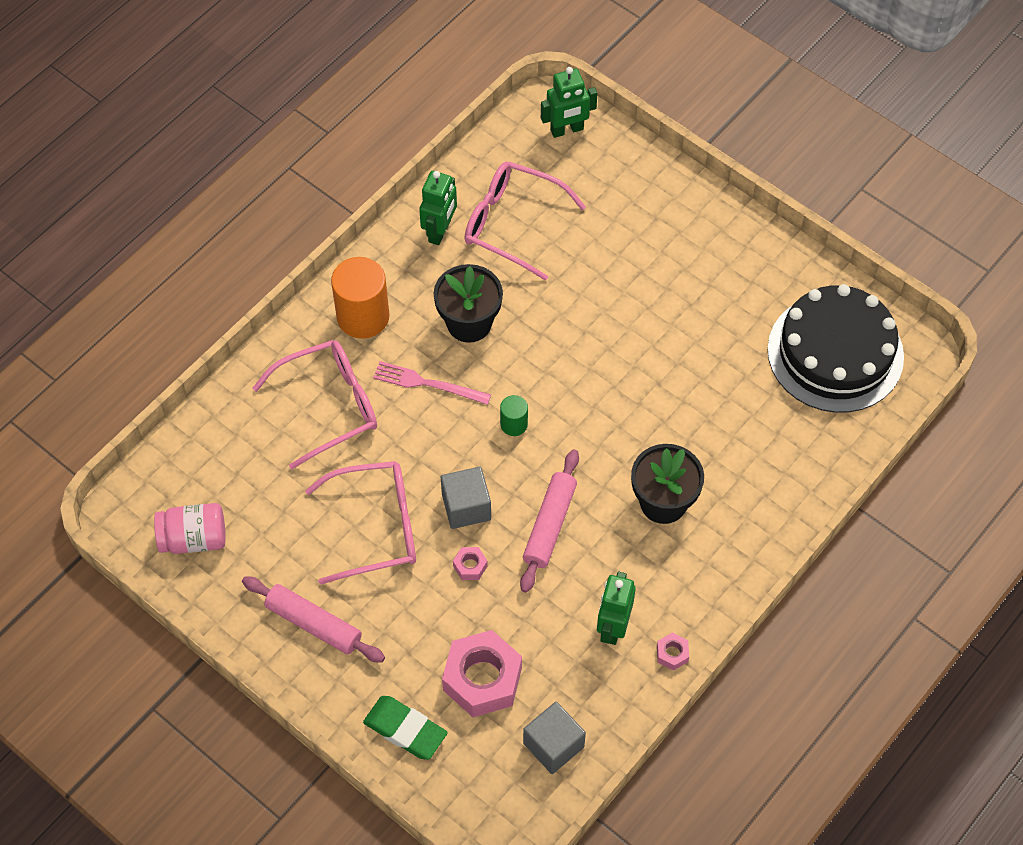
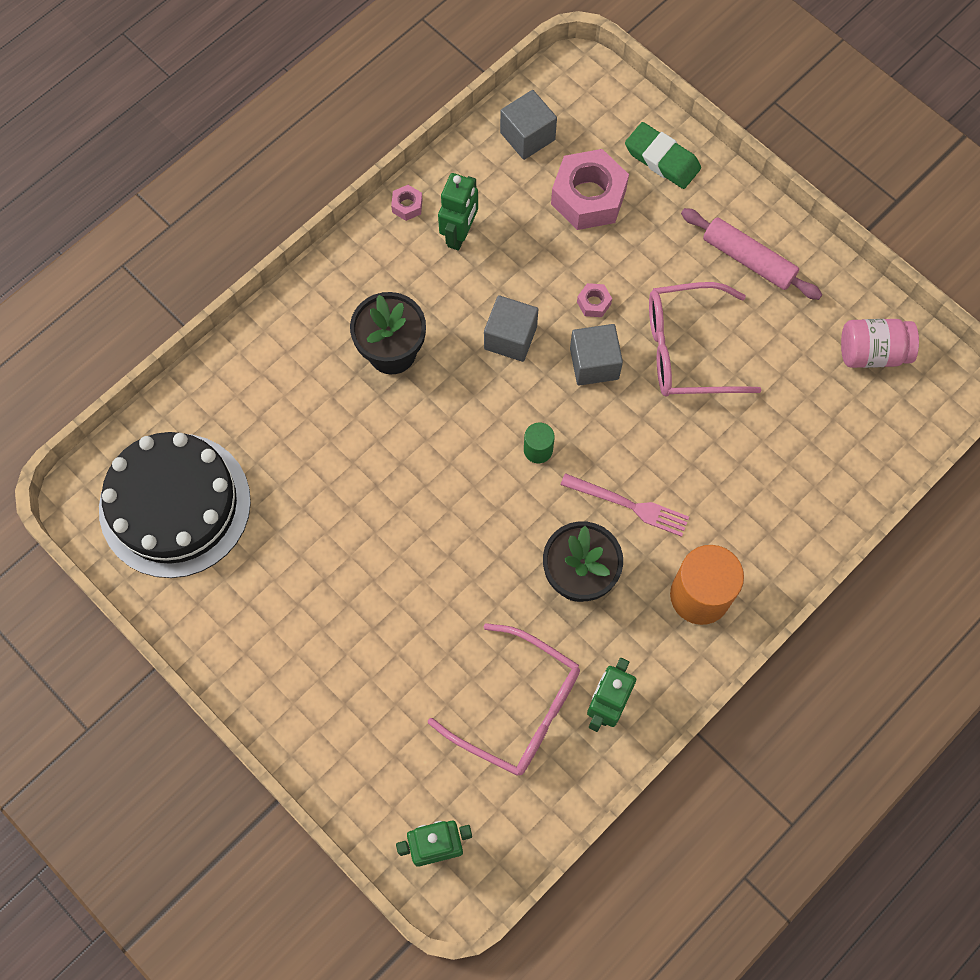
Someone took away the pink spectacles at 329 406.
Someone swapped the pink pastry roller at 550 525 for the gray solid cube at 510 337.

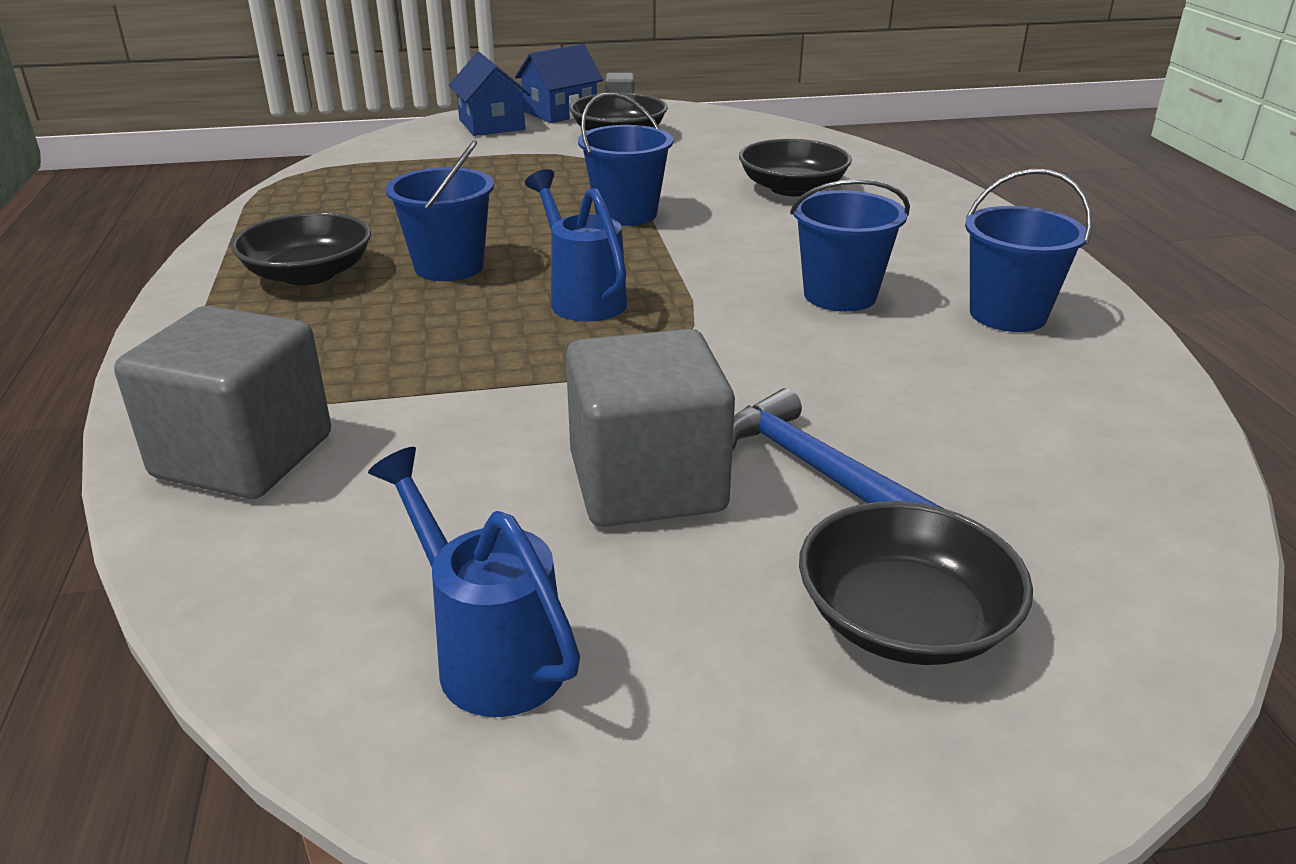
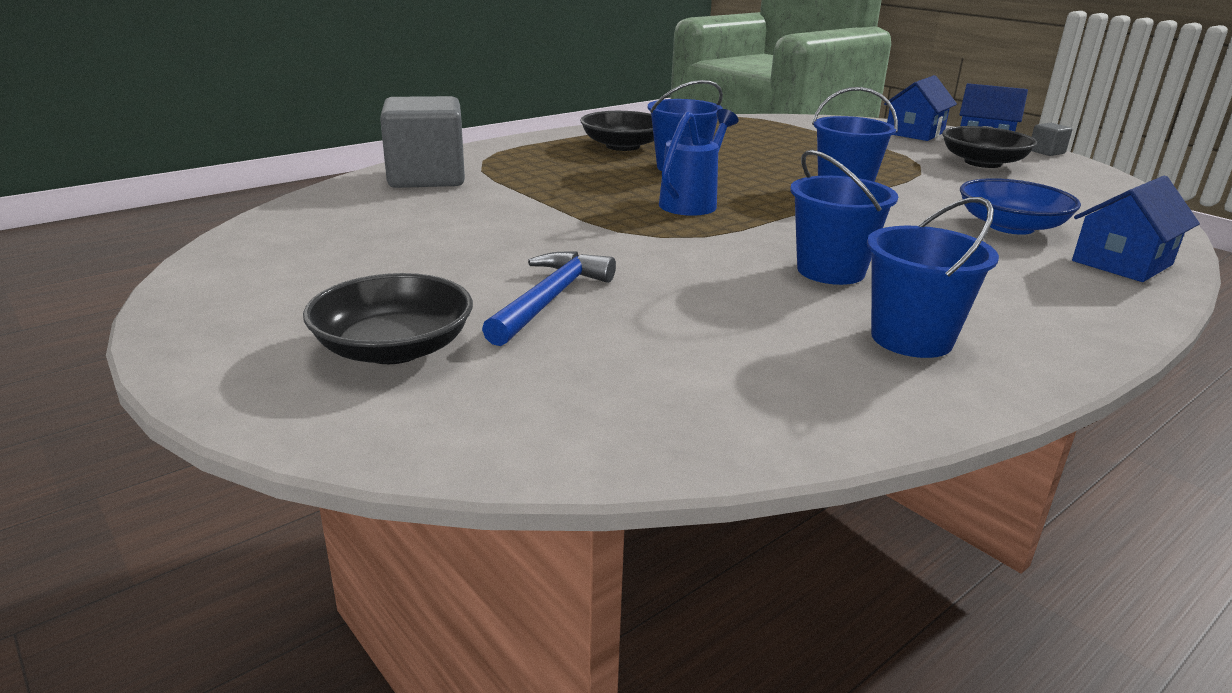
Someone took away the blue watering can at 489 653.
Someone took away the gray solid cube at 647 483.
Someone repainted the jet-black deep dish at 792 188, which became the blue deep dish at 1010 226.
Someone put down the blue toy house at 1122 263.

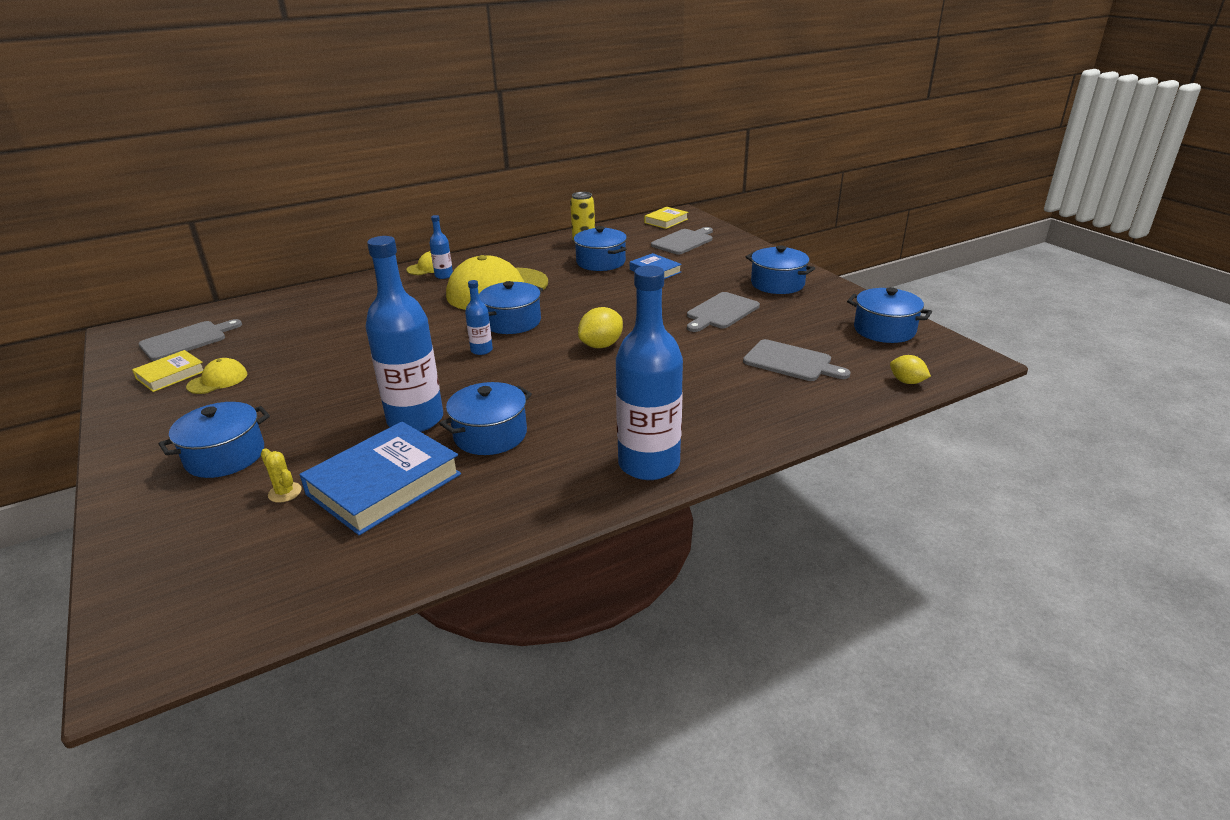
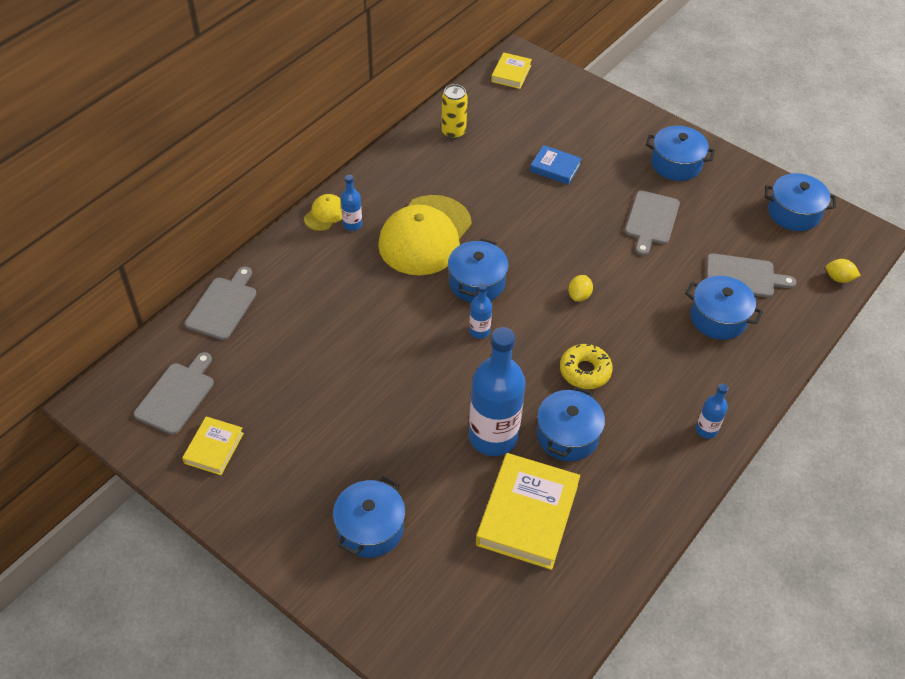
Someone took away the bright yellow peaked cap at 218 380.
Someone took away the bright yellow prickly plant at 285 492.
Someone repainted the blue hardcover at 384 484, which became the bright yellow hardcover at 527 514.
Someone carried the blue stockpot from 601 262 to 718 318.
Someone scaled the bright yellow lemon at 601 345 by 0.65.
Someone scaled the blue drink bottle at 649 464 by 0.46.
Someone carried the gray cutting board from 683 241 to 223 306.
Someone put down the bright yellow doughnut at 585 371.

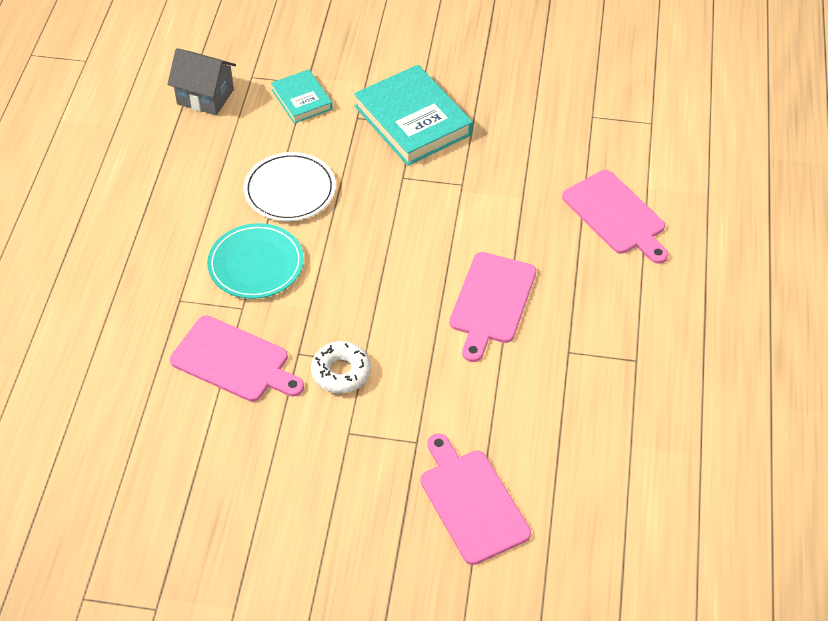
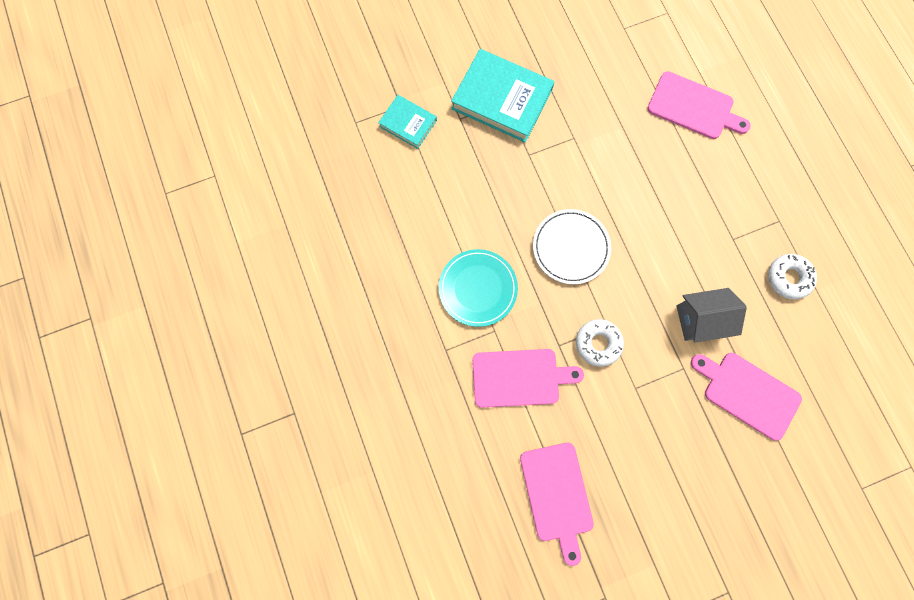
Someone carried the gray toy house from 205 97 to 699 320.
Someone carried the white plate from 290 190 to 571 247.
Someone carried the pink cutting board from 491 302 to 557 495.
Someone put down the white doughnut at 788 278.

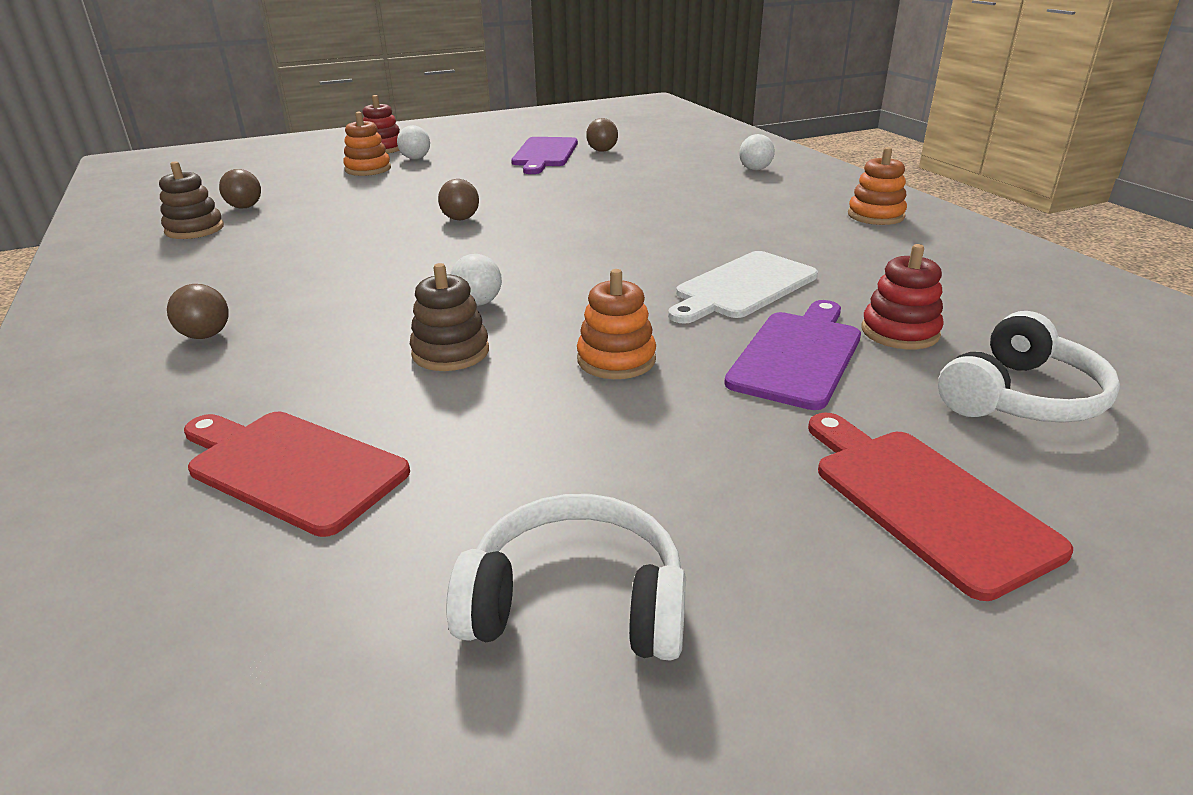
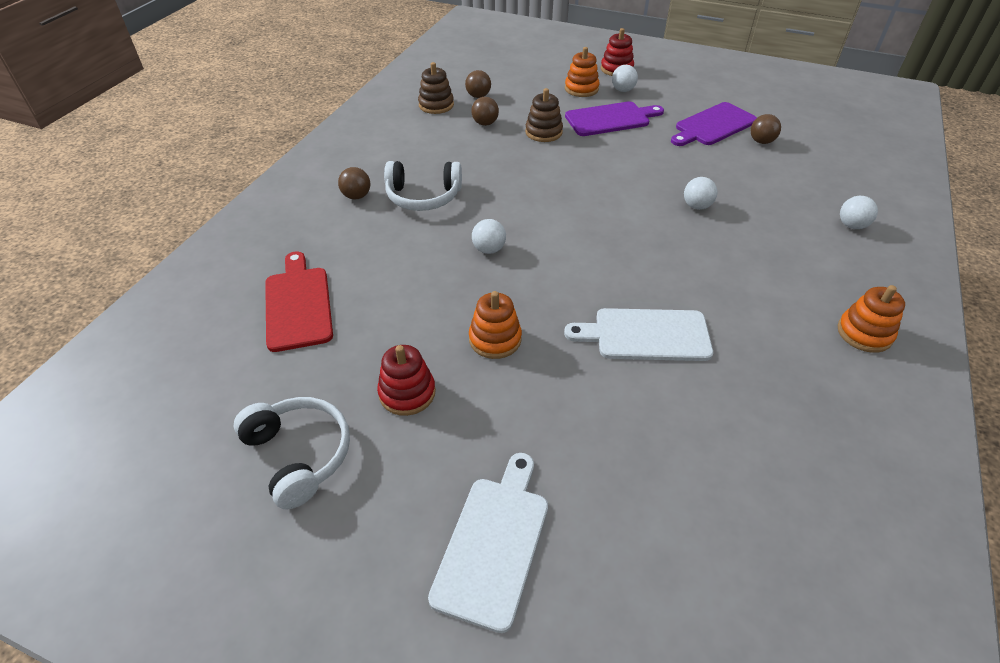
Someone carried the dark brown stacking rings from 450 352 to 543 132.
Someone carried the dark brown sphere from 460 219 to 485 123.
Someone carried the royal purple cutting board from 798 355 to 610 119.
Someone repainted the scarlet cutting board at 924 501, which became the white cutting board at 494 543.
Someone carried the scarlet stacking rings from 899 332 to 407 393.
Someone carried the white headphones from 1021 397 to 423 196.
Someone put down the white sphere at 696 206.

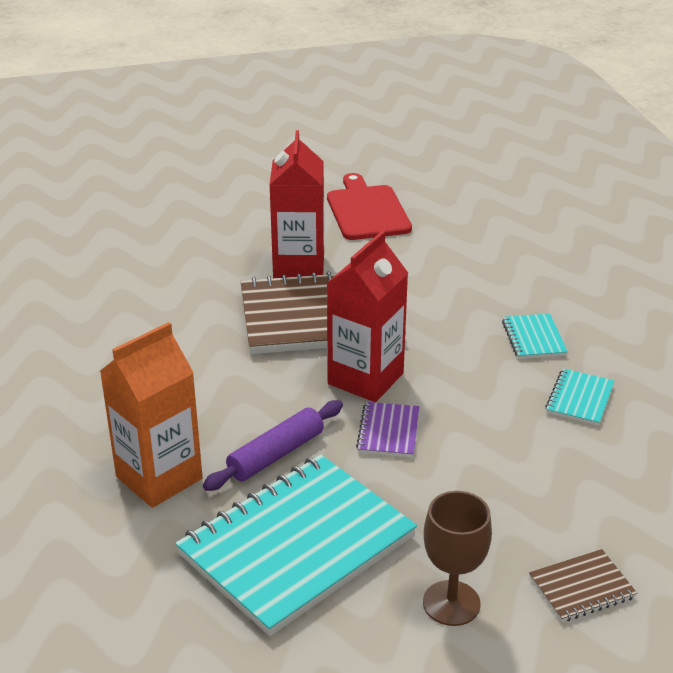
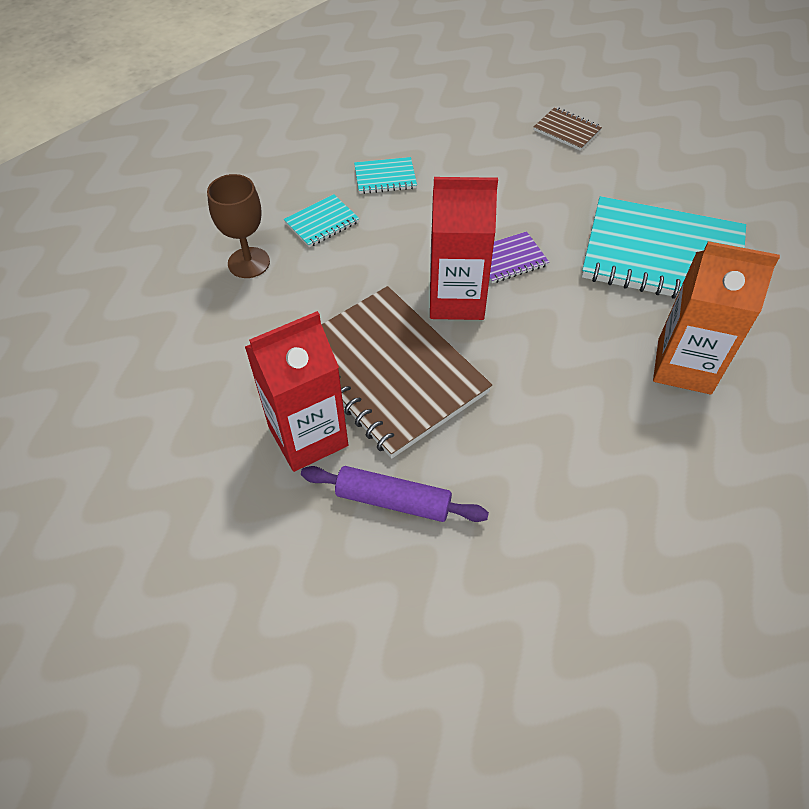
Someone carried the royal purple pastry roller from 276 454 to 393 500.
Someone took away the scarlet cutting board at 367 210.
Someone carried the dark brown wine glass from 451 603 to 249 263.

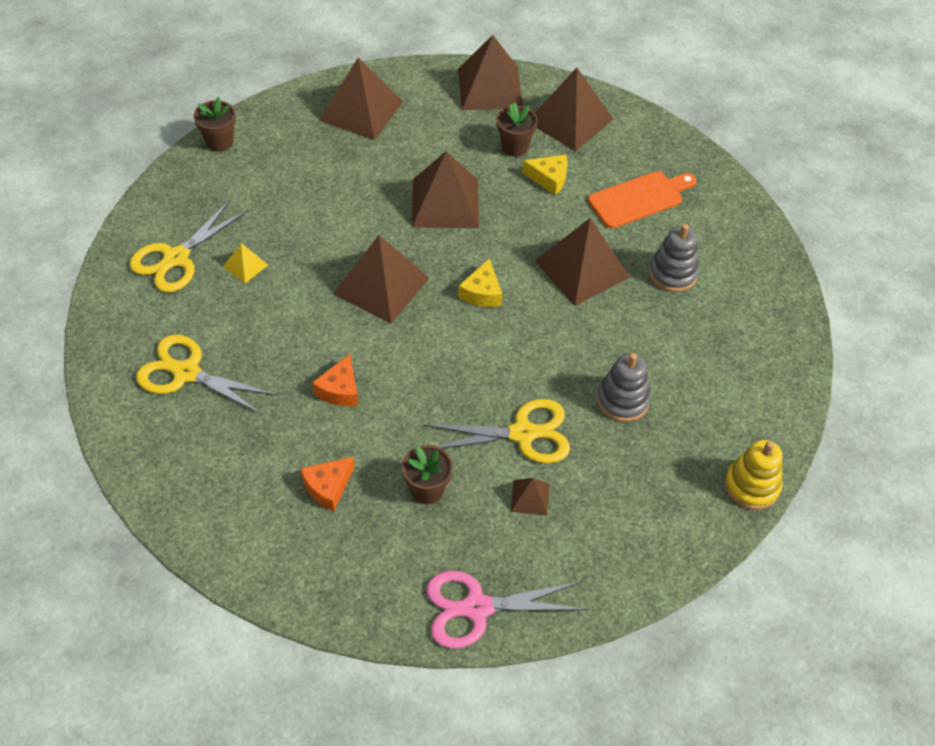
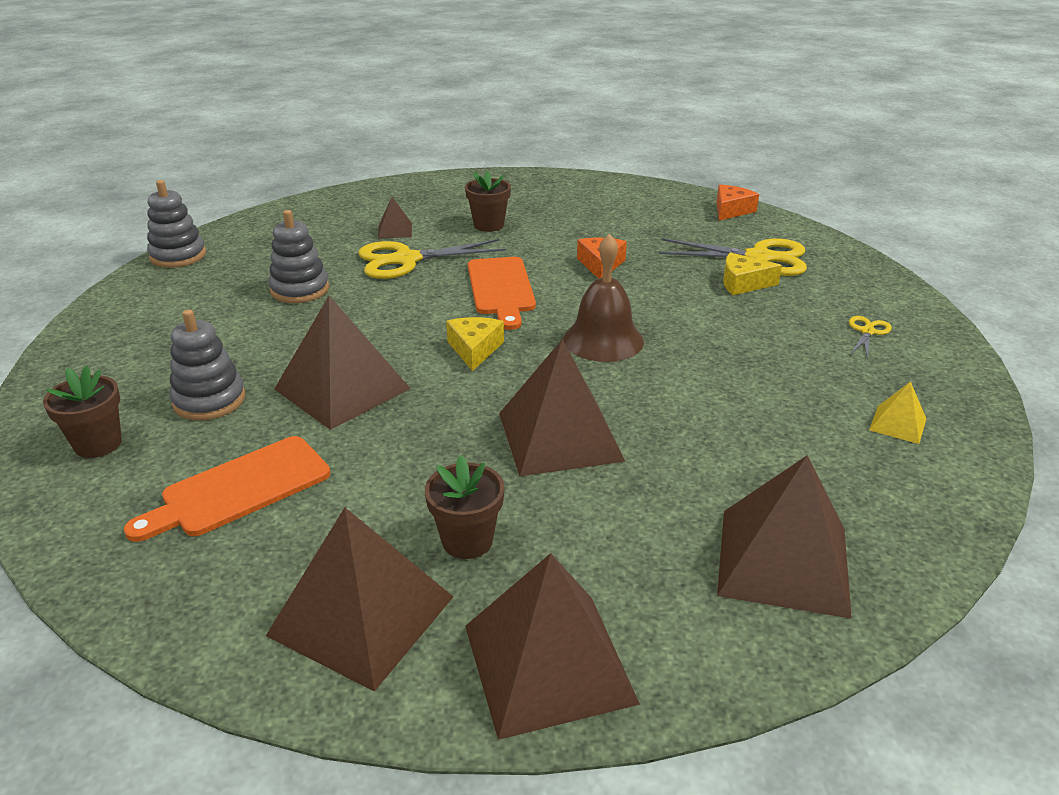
Someone scaled the bright yellow shears at 176 258 by 0.47.
Someone carried the dark brown plant pot from 219 142 to 98 444.
Someone carried the bright yellow pyramid shape from 245 266 to 898 424.
Someone carried the orange-coloured cheese from 328 487 to 731 210.
Someone swapped the dark brown pyramid shape at 381 285 for the dark brown hand bell at 603 340.
Someone took away the pink shears at 477 608.
Someone carried the bright yellow cheese from 549 178 to 743 283.
Someone repainted the bright yellow stacking rings at 751 486, which became the gray stacking rings at 178 256.
Someone put down the orange-coloured cutting board at 501 289.

